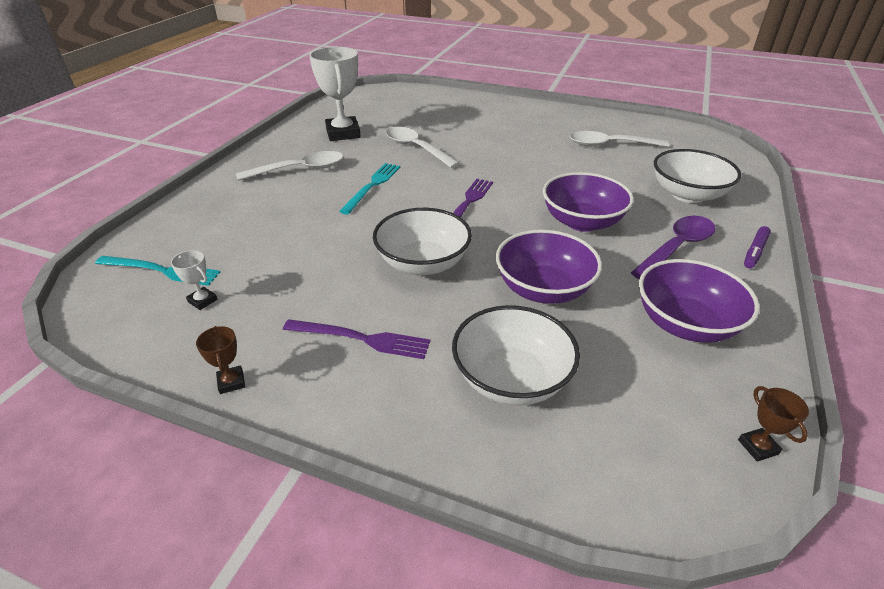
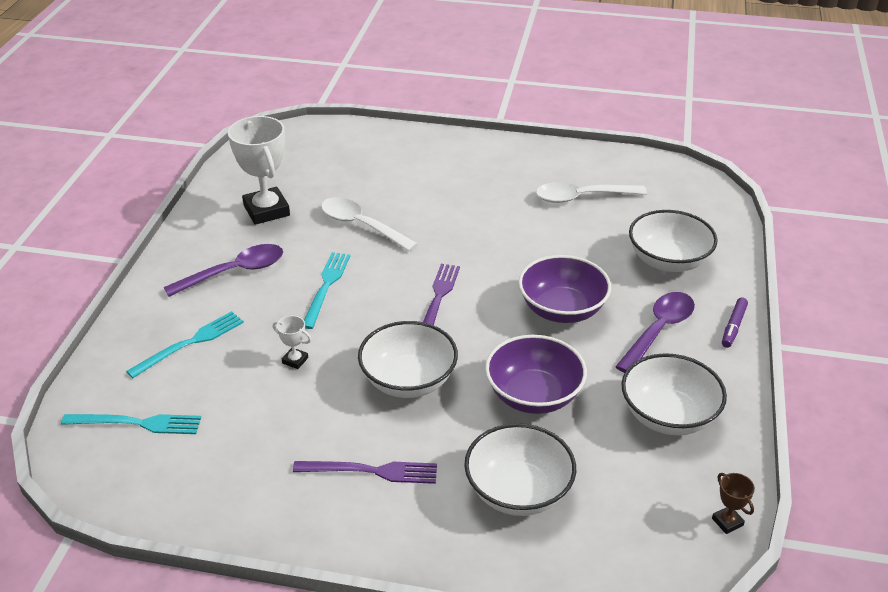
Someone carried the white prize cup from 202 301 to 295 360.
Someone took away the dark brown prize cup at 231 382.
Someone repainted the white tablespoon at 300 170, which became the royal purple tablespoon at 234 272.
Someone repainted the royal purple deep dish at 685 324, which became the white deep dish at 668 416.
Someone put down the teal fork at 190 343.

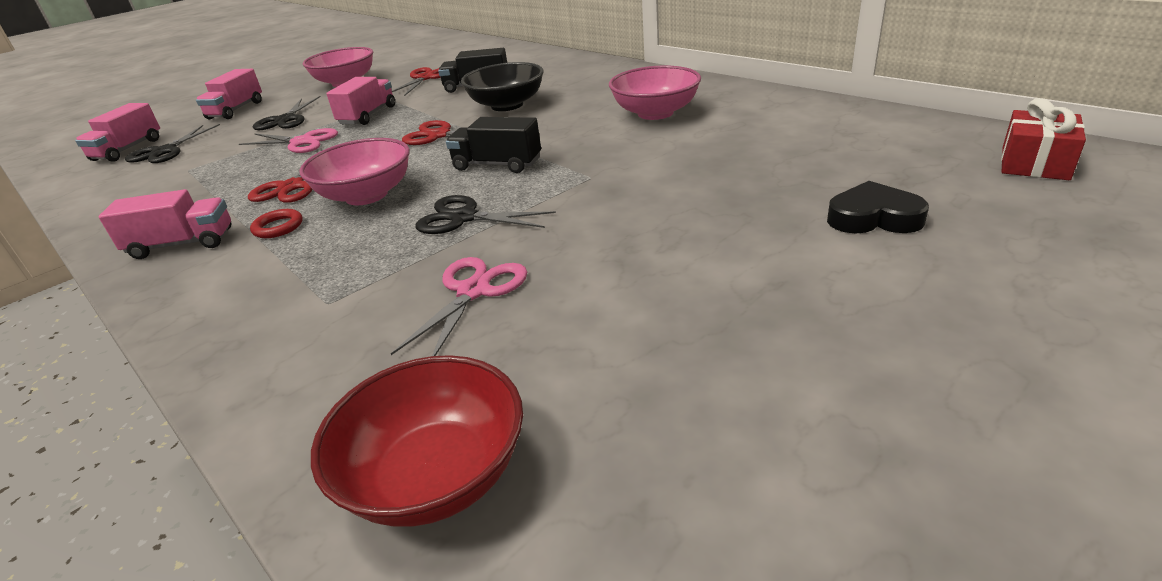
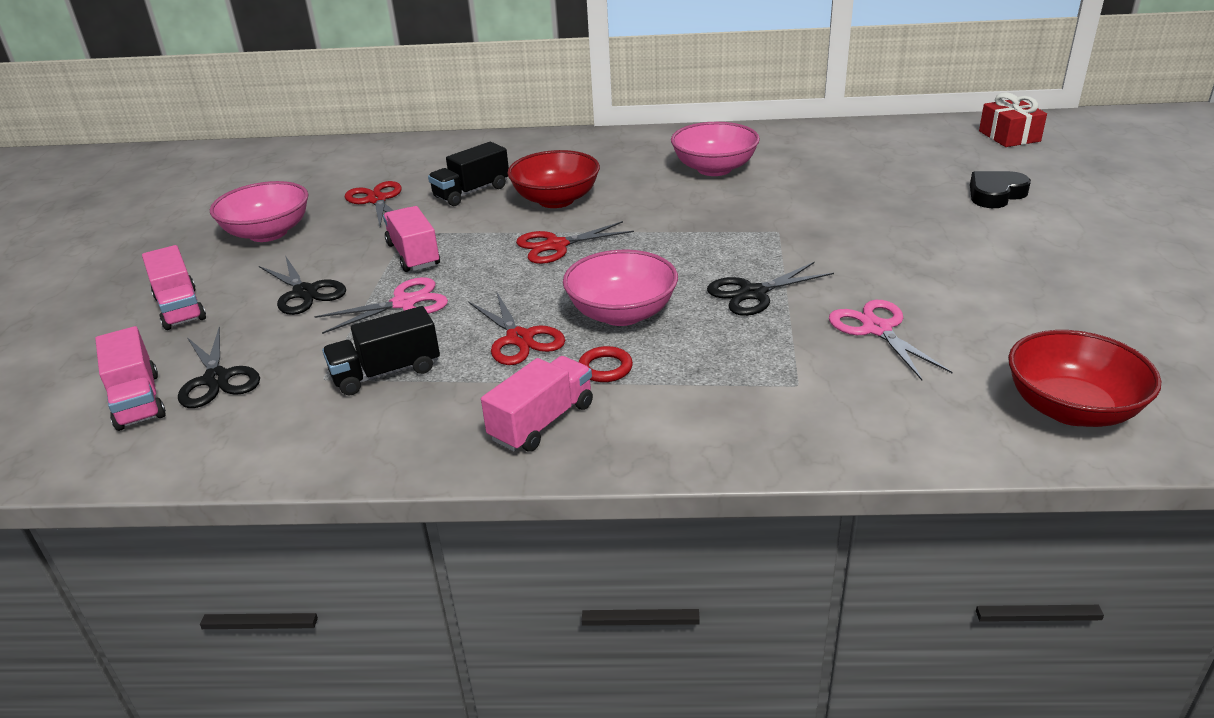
Someone carried the jet-black truck from 497 165 to 386 372.
Someone repainted the jet-black deep dish at 507 105, which became the scarlet deep dish at 556 200.

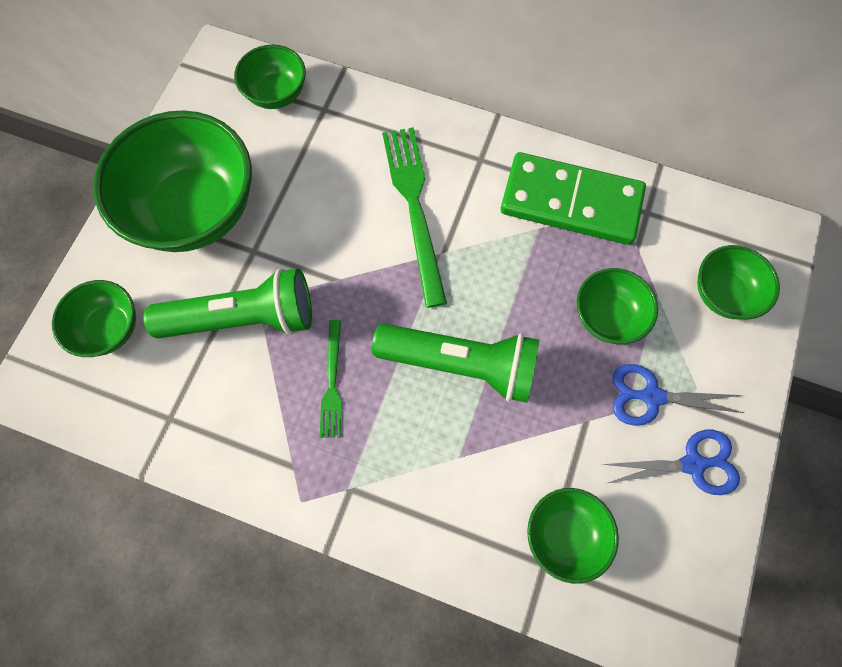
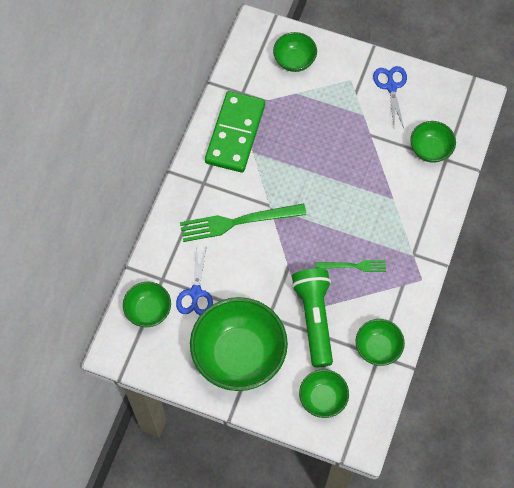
Someone took away the emerald pocket torch at 460 364.
Someone carried the emerald deep dish from 607 316 to 378 348.
Someone carried the blue shears from 652 396 to 195 293.

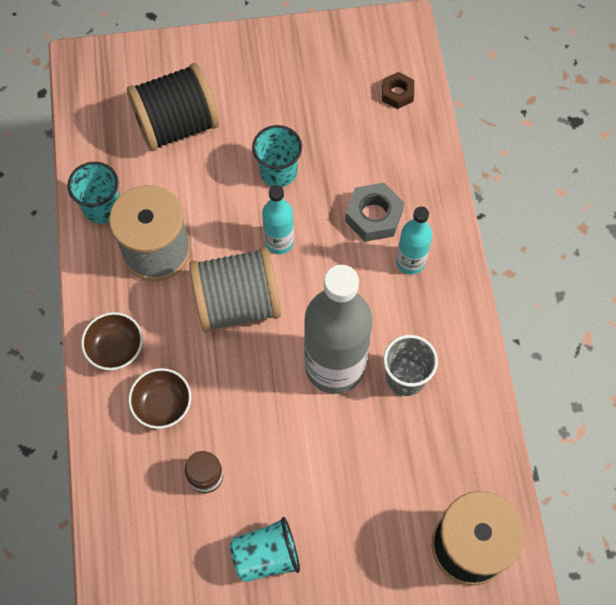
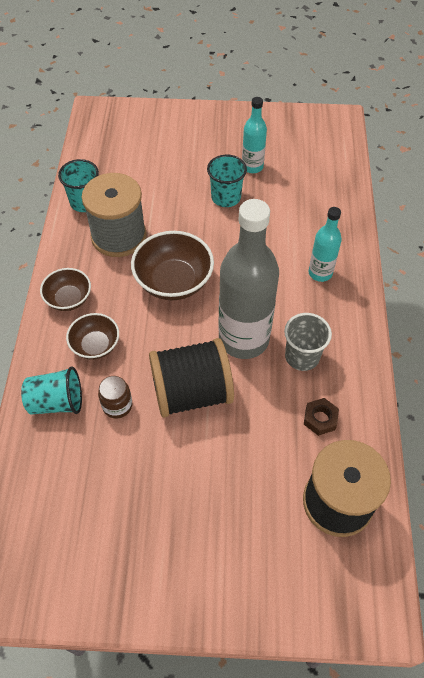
Someone carried the jet-black spool from 177 125 to 191 392.
Someone swapped the gray spool at 237 303 for the dark brown deep dish at 173 281.
Someone carried the teal tumbler from 266 555 to 56 402.
Someone carried the teal drink bottle from 279 242 to 252 167.
Someone took away the gray hexagon nut at 373 216.
Someone carried the dark brown hexagon nut from 397 93 to 320 419.

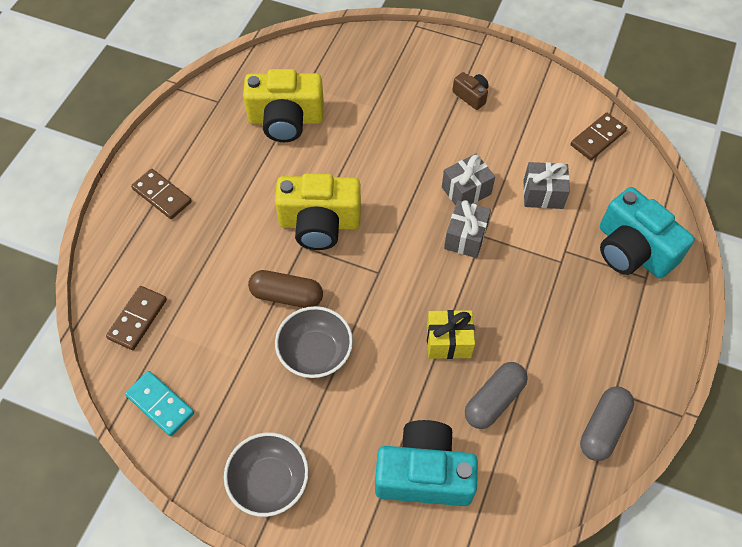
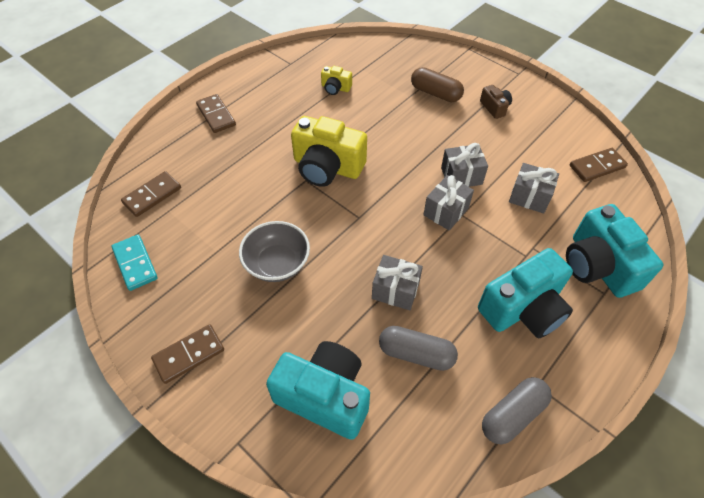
Someone swapped the gray deep dish at 269 481 for the dark brown domino piece at 189 355.
Someone scaled the bright yellow compact camera at 286 120 by 0.47.
Someone carried the dark brown pill from 287 296 to 435 93.
Someone repainted the bright yellow wrapped gift at 448 341, which became the gray wrapped gift at 395 290.
Someone rotated the gray pill at 494 400 by 45 degrees clockwise.
Someone put down the teal compact camera at 523 308.

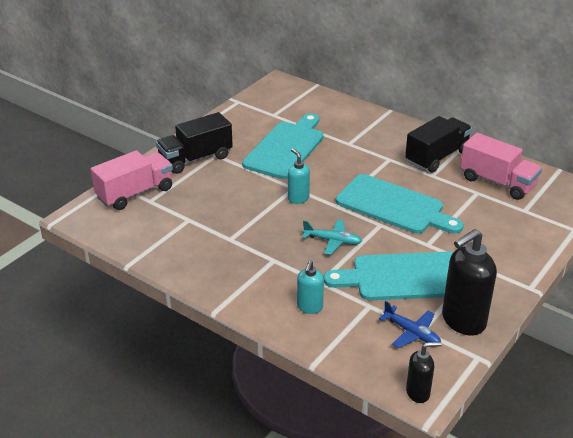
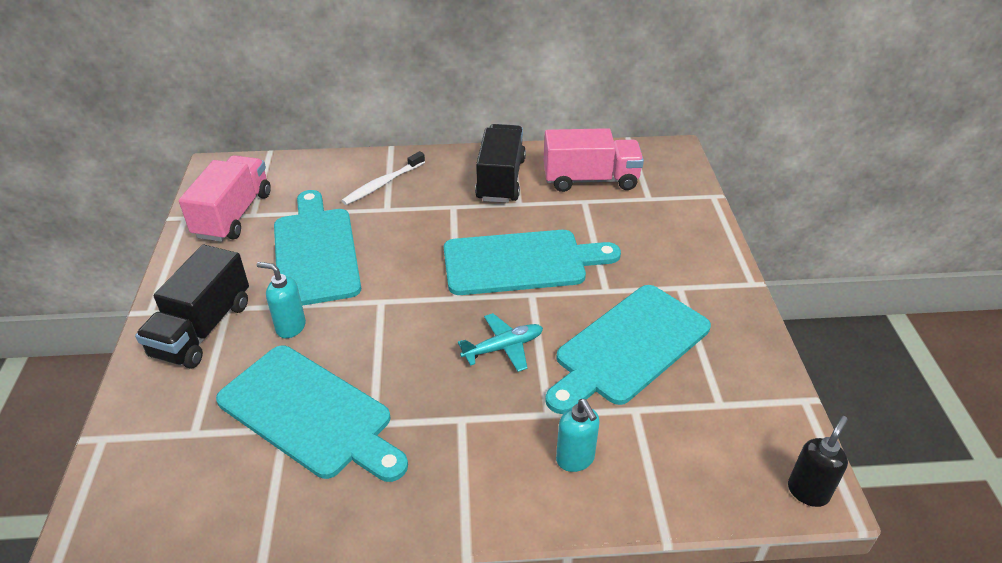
Someone carried the pink truck from 135 193 to 233 215.
Someone carried the teal pump bottle from 298 198 to 290 327.
Someone took away the blue toy plane at 411 333.
Someone took away the jet-black pump bottle at 462 321.
Someone put down the teal cutting board at 310 414.
Someone put down the white toothbrush at 382 184.

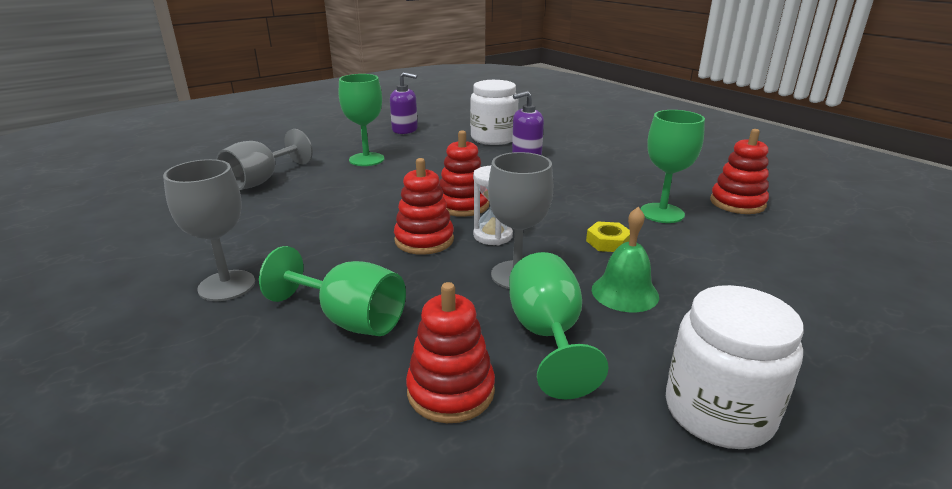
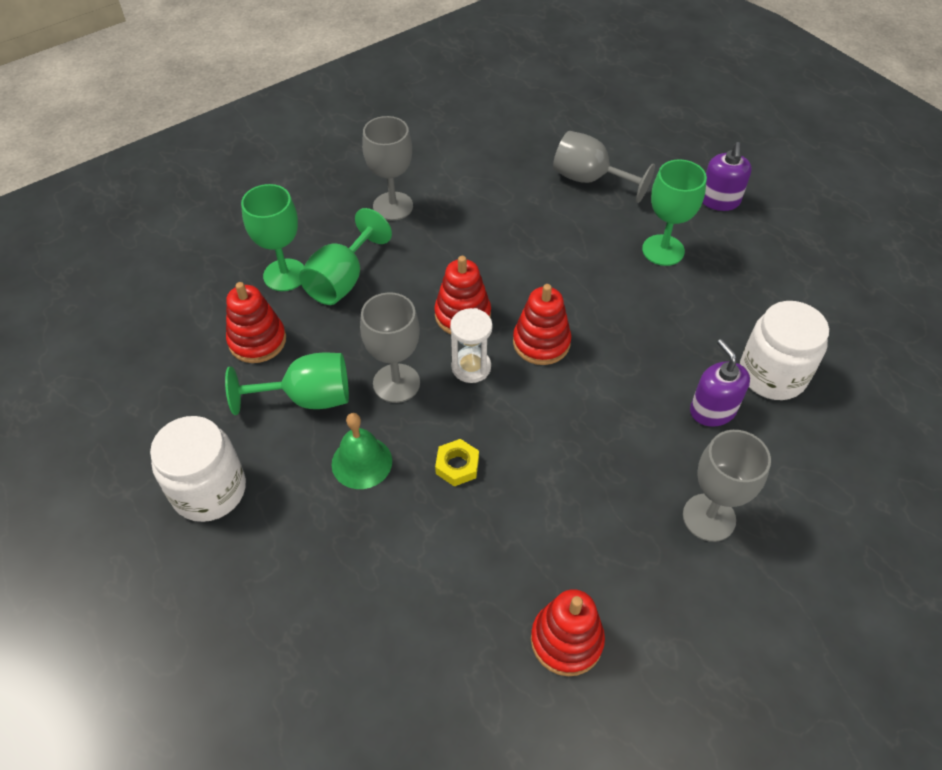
Someone carried the royal purple pump bottle from 405 130 to 719 201.
Someone carried the emerald wine glass from 662 213 to 285 275.
Someone put down the gray wine glass at 709 517.

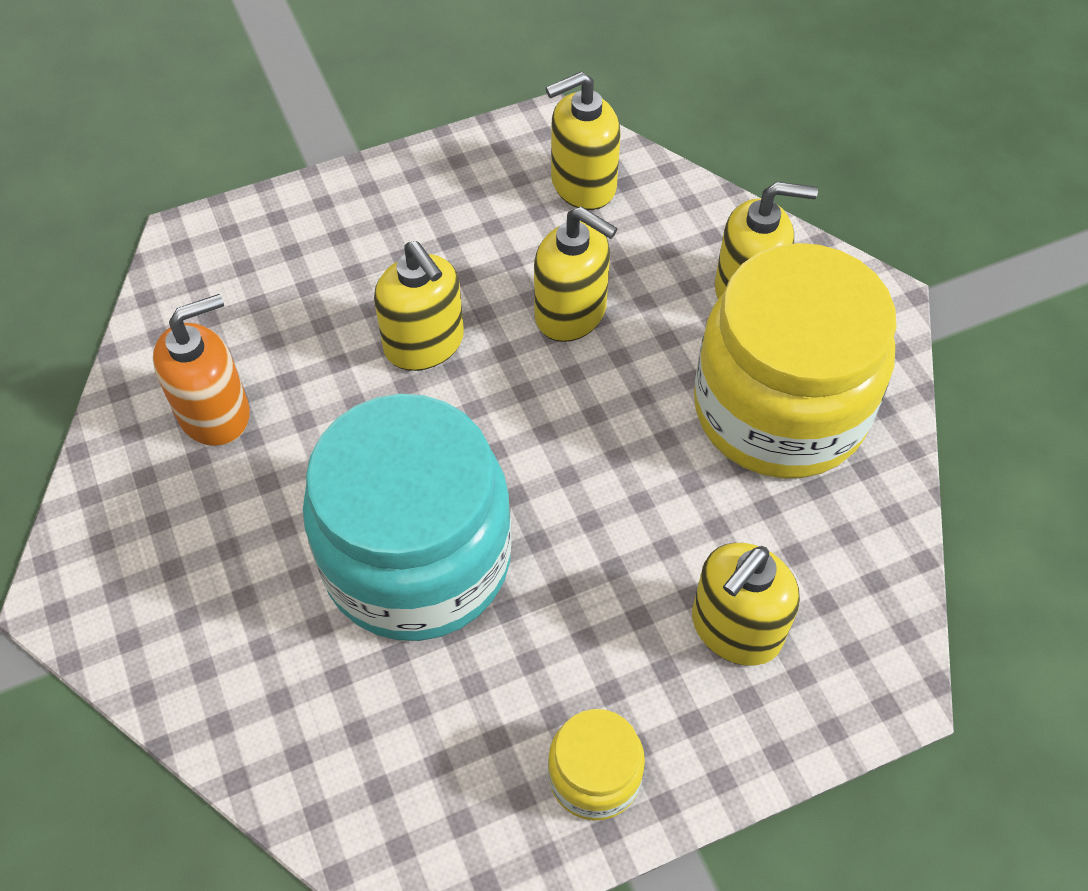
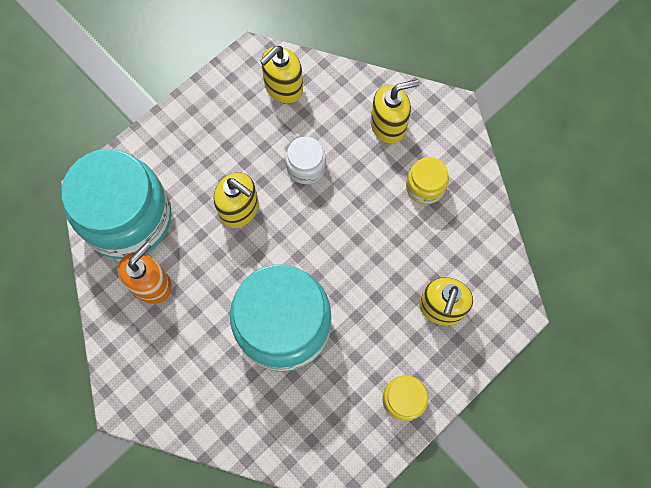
Someone swapped the bright yellow pump bottle at 571 313 for the white jar at 306 167.
Someone scaled the bright yellow jar at 779 409 by 0.44.
Someone put down the teal jar at 128 218.

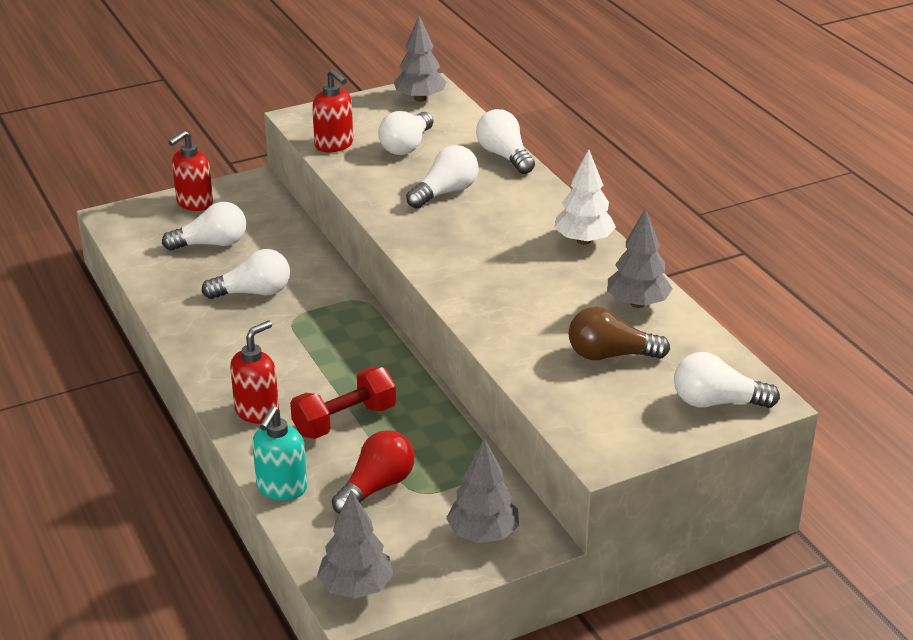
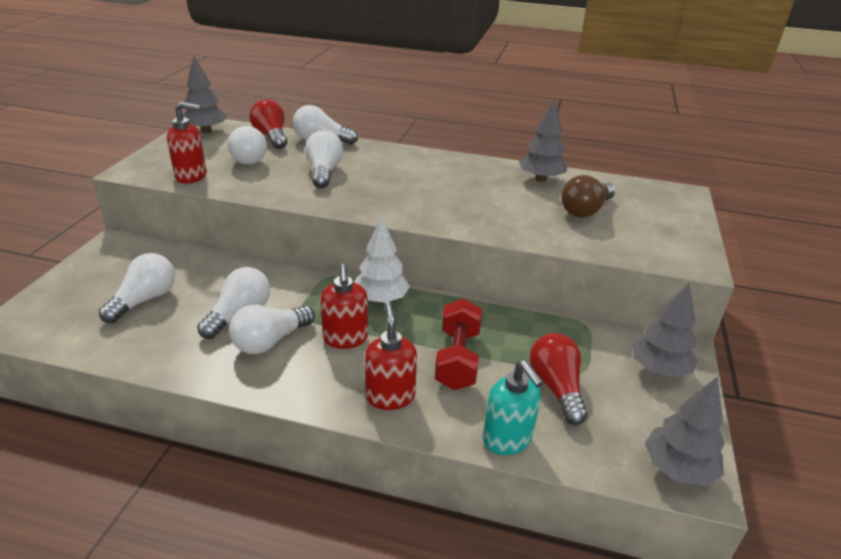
Someone carried the scarlet pump bottle from 194 203 to 345 339.
Someone carried the white toy tree from 583 241 to 381 299.
Someone carried the white bulb from 717 402 to 270 341.
Someone put down the scarlet bulb at 271 137.

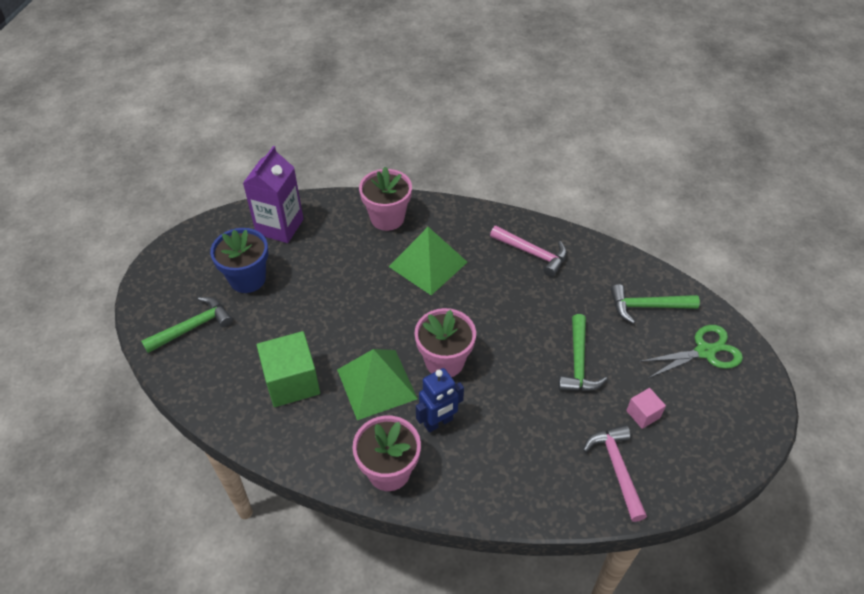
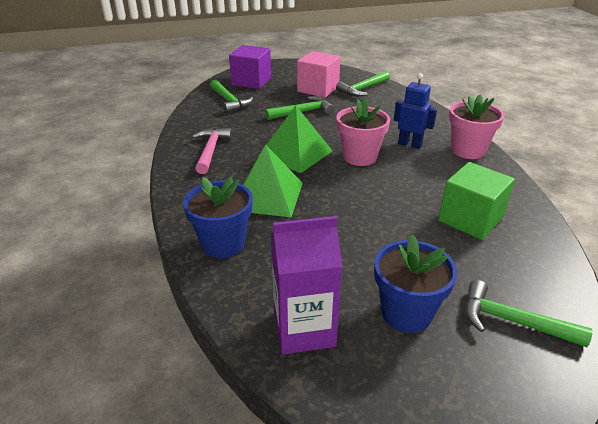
Someone carried the emerald pyramid shape from 376 384 to 296 153.
Someone repainted the pink plant pot at 387 218, which became the blue plant pot at 223 243.
Someone repainted the pink claw hammer at 617 469, which became the emerald claw hammer at 363 89.
Someone scaled the pink solid cube at 643 414 by 1.98.
Someone swapped the emerald shears at 704 351 for the royal purple solid cube at 251 81.

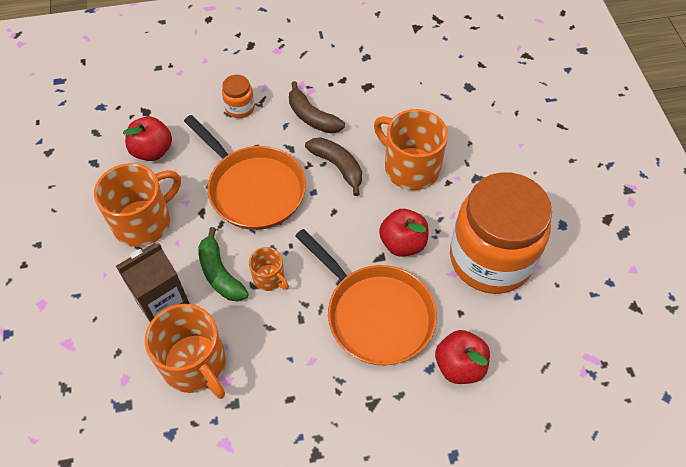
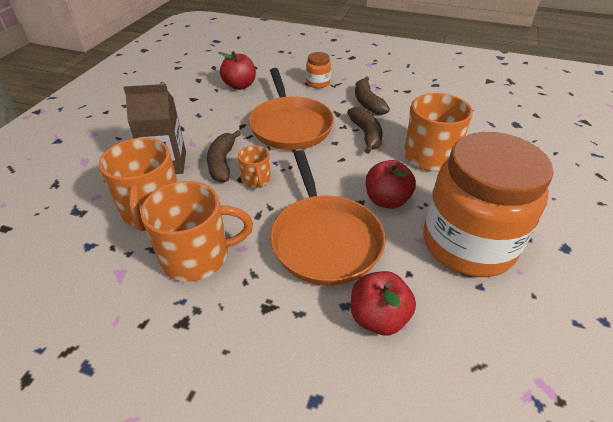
Someone carried the orange-coloured tea mug from 143 222 to 197 256.
Someone repainted the emerald banana fruit at 220 273, which became the dark brown banana fruit at 222 163.

